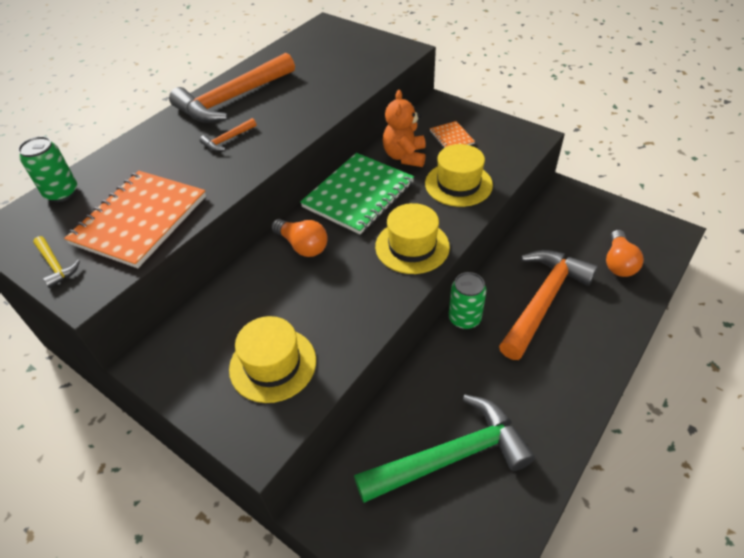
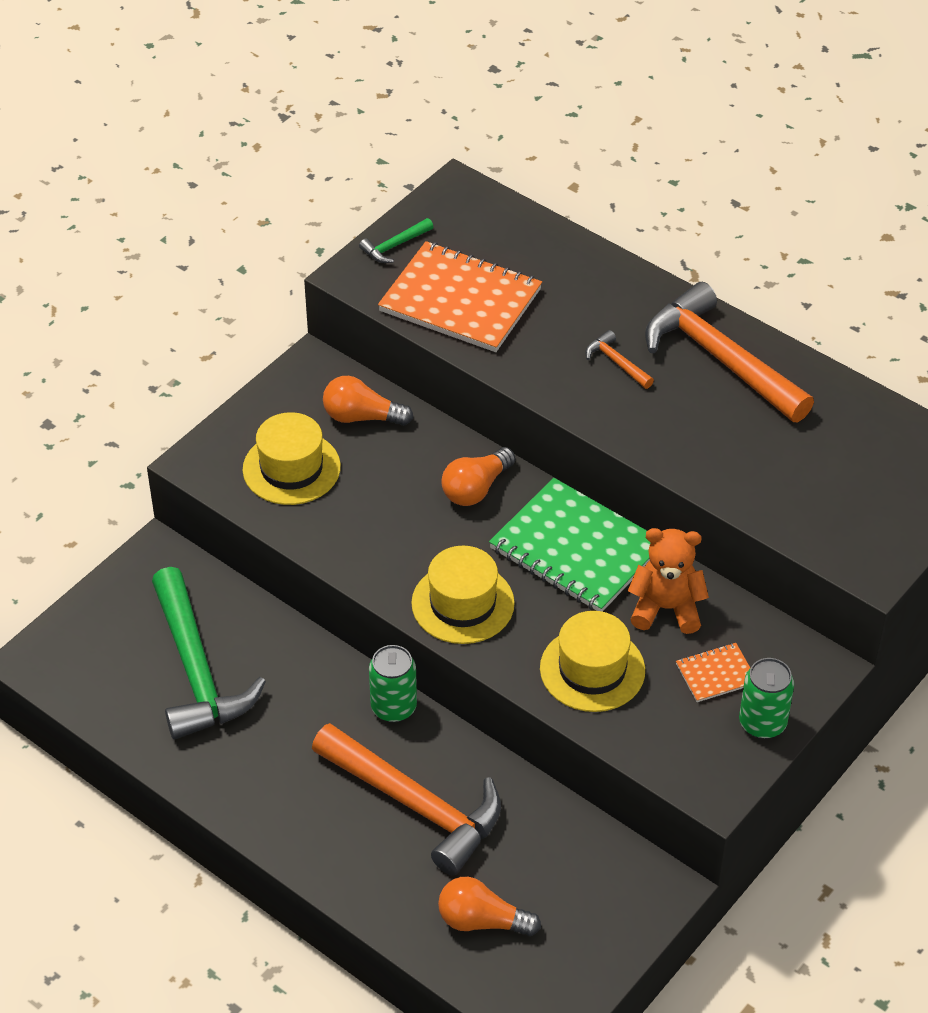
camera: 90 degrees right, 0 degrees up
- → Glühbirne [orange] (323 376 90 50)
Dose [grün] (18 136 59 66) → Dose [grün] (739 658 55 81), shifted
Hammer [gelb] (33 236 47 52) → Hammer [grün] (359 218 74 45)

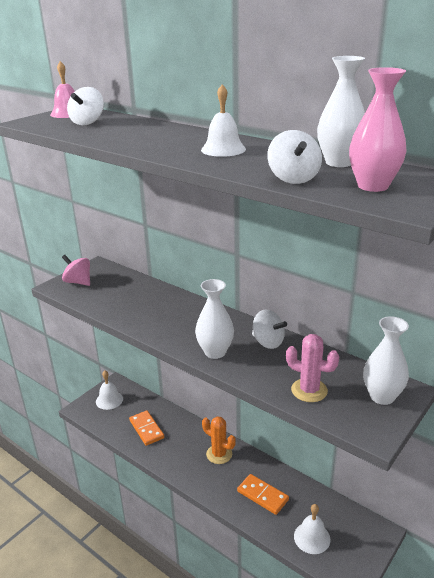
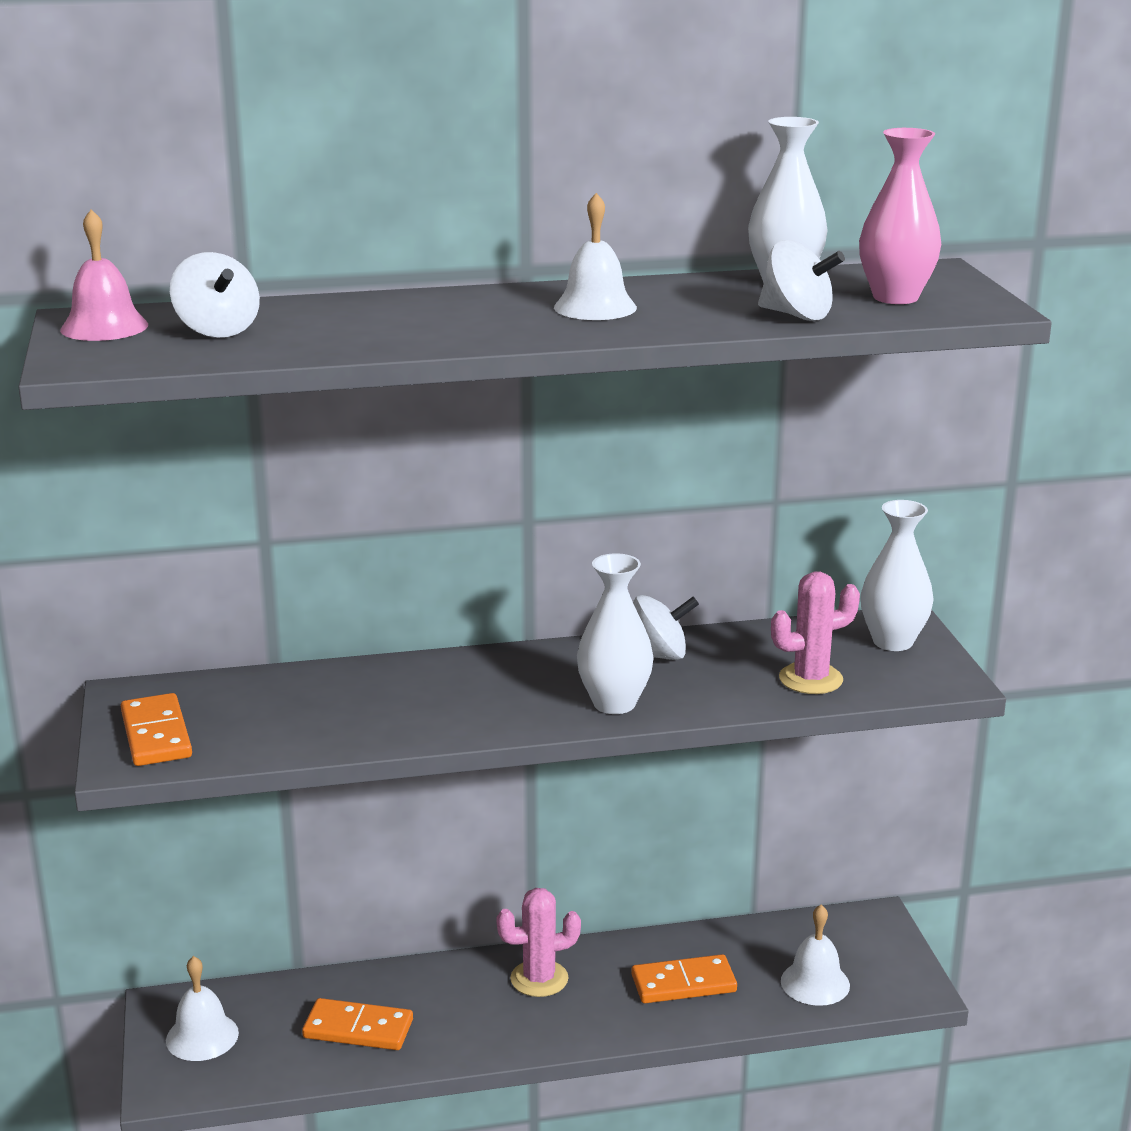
camera: 50 degrees left, 5 degrees down
Kreisel [rosa] (62 255 28 31) → Dominostein [orange] (121 693 71 73)
Kaktus [orange] (202 416 34 48) → Kaktus [rosa] (496 888 85 109)

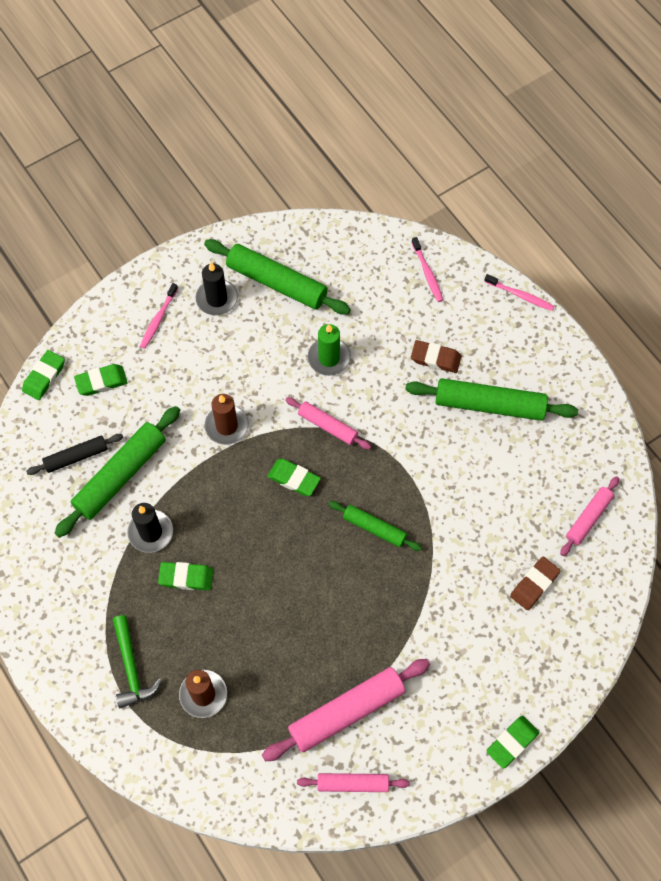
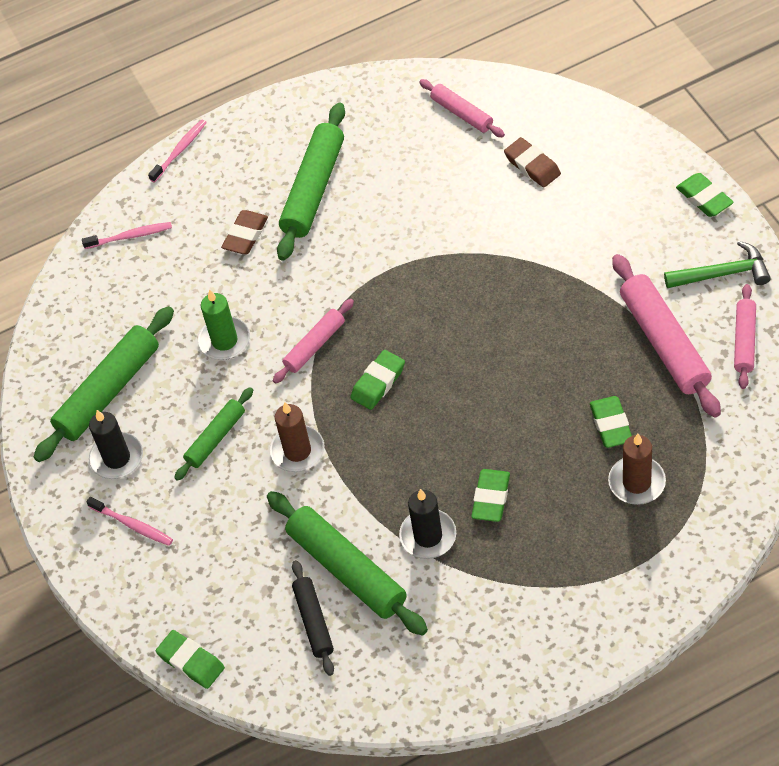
camera: 75 degrees left, 10 degrees down
Radiergummi [grün] (74 364 54 32) → Radiergummi [grün] (590 396 42 52), shifted
Hammer [grün] (113 615 49 93) → Hammer [grün] (664 241 107 47), shifted
Nudelholz [grün] (329 501 93 50) → Nudelholz [grün] (174 387 79 94), shifted

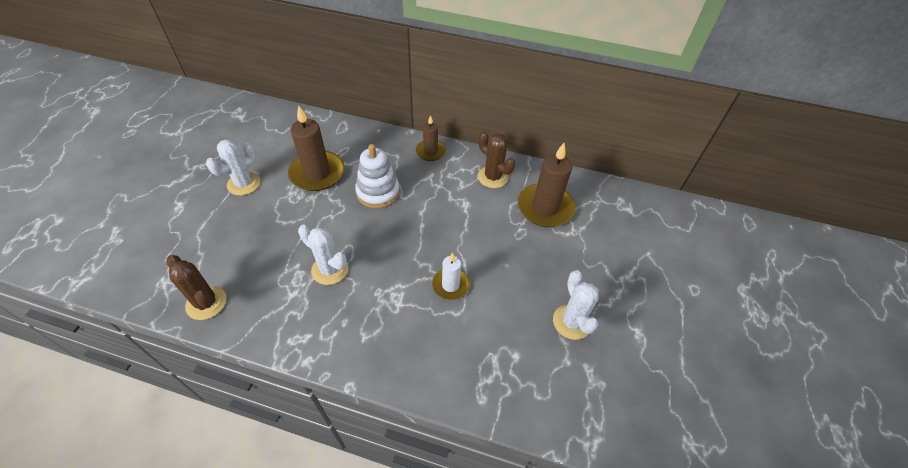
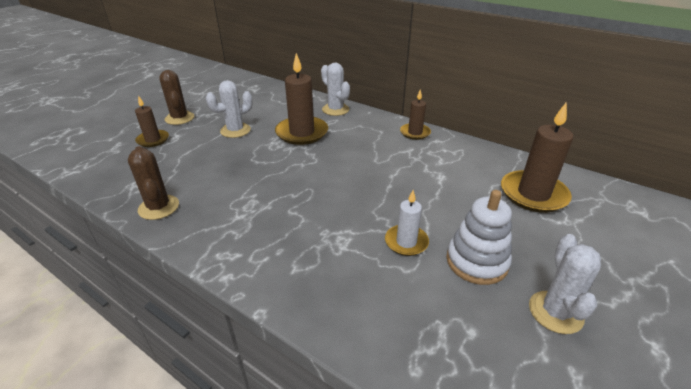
camera: 20 degrees right, 15 degrees down
- → Kerze [braun] (135 95 34 52)
Kaktus [weiß] (298 225 51 60) → Kaktus [weiß] (321 62 29 54), shifted
Stapelspielzeug [weiß] (355 144 45 64) → Stapelspielzeug [weiß] (446 190 66 95), shifted
Kaktus [braun] (478 131 37 57) → Kaktus [braun] (159 70 35 55), shifted

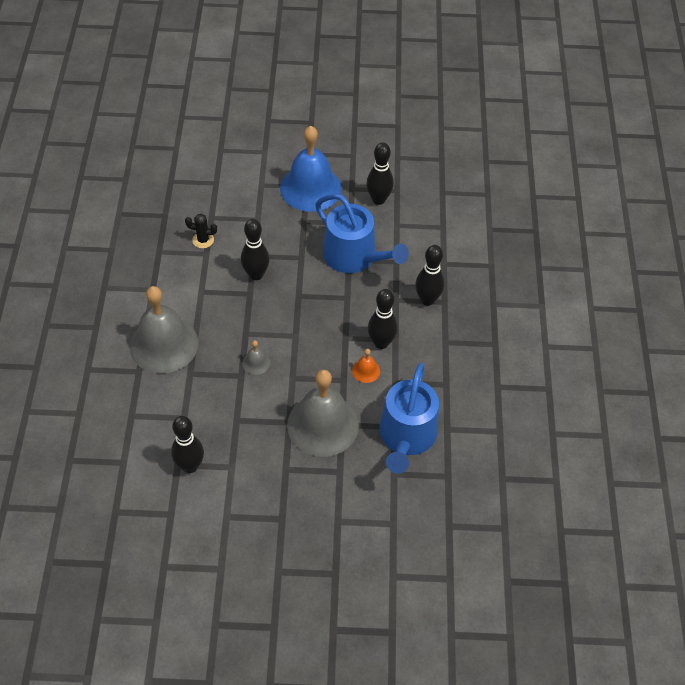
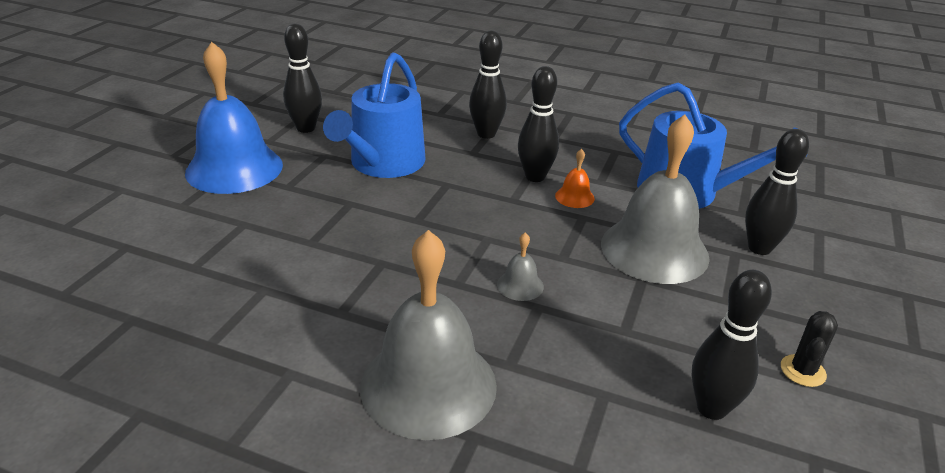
camera: 70 degrees left, 20 degrees down
Kaktus [schwarz] (185 214 32 34) → Kaktus [schwarz] (781 311 57 76), shifted
Bowlingkegel [schwarz] (241 219 29 61) → Bowlingkegel [schwarz] (745 129 64 126), shifted
Gießkanne [blau] (315 194 94 79) → Gießkanne [blau] (323 52 102 126), 135 degrees clockwise

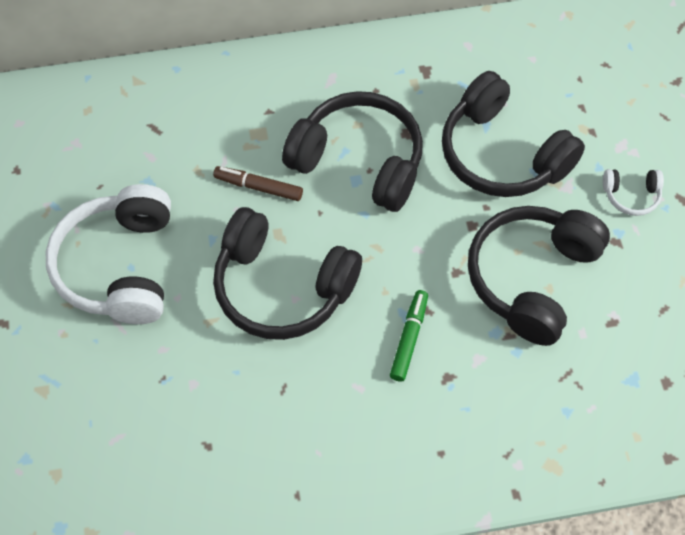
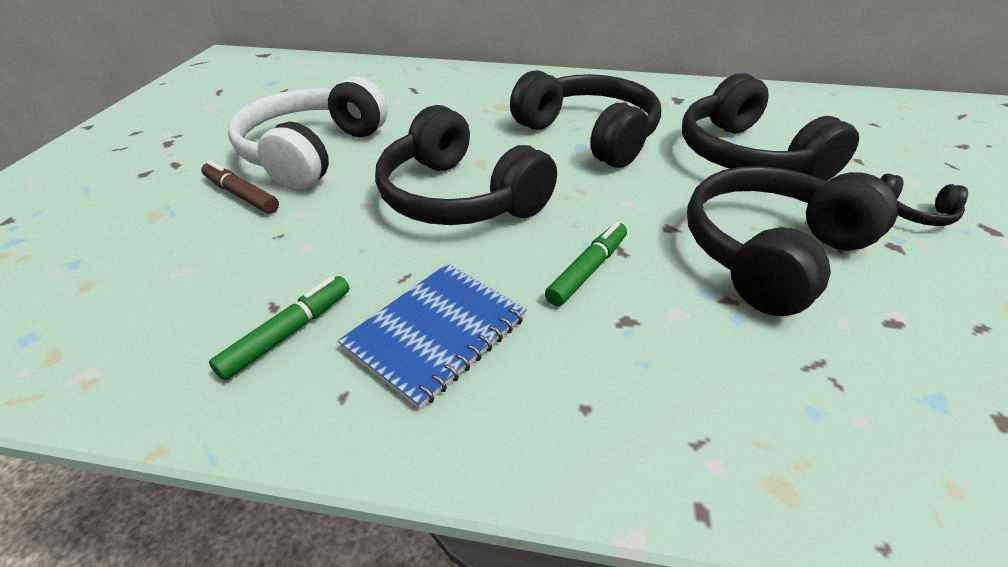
camera: 20 degrees right, 20 degrees down
- → Filzstift [grün] (209 276 141 104)
- → Notizbuch [blau] (338 263 189 147)
Filzstift [braun] (213 166 90 35) → Filzstift [braun] (201 161 78 53), shifted
Kopfhörer [weiß] (603 169 61 47) → Kopfhörer [schwarz] (880 174 88 52)

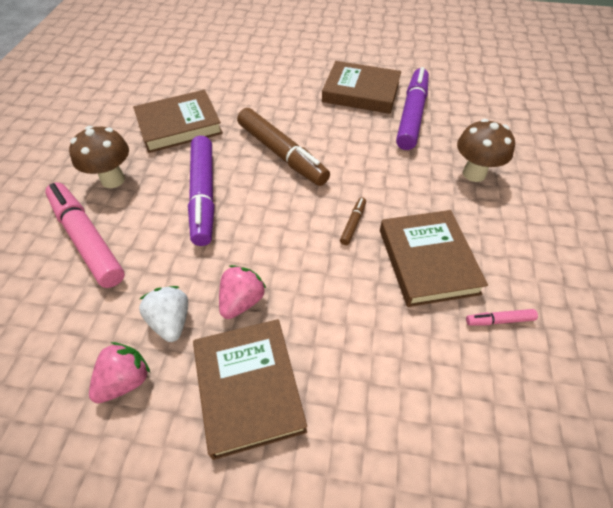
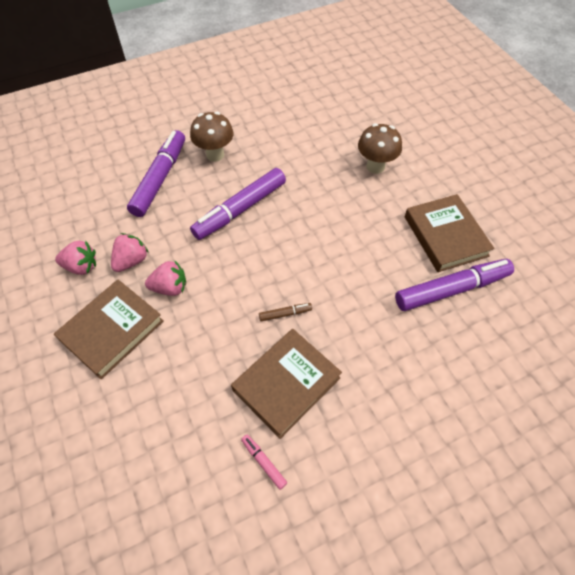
camera: 55 degrees right, 5 degrees up
Buch [braun] (133 90 90 63) → -
Filzstift [braun] (237 108 93 78) → -
Pilz [braun] (457 119 58 63) → Pilz [braun] (358 123 44 51), shifted
Filzstift [rosa] (45 182 80 106) → Filzstift [lila] (127 130 58 87)
Erdbeere [weiß] (139 286 49 56) → Erdbeere [rosa] (111 233 38 39)

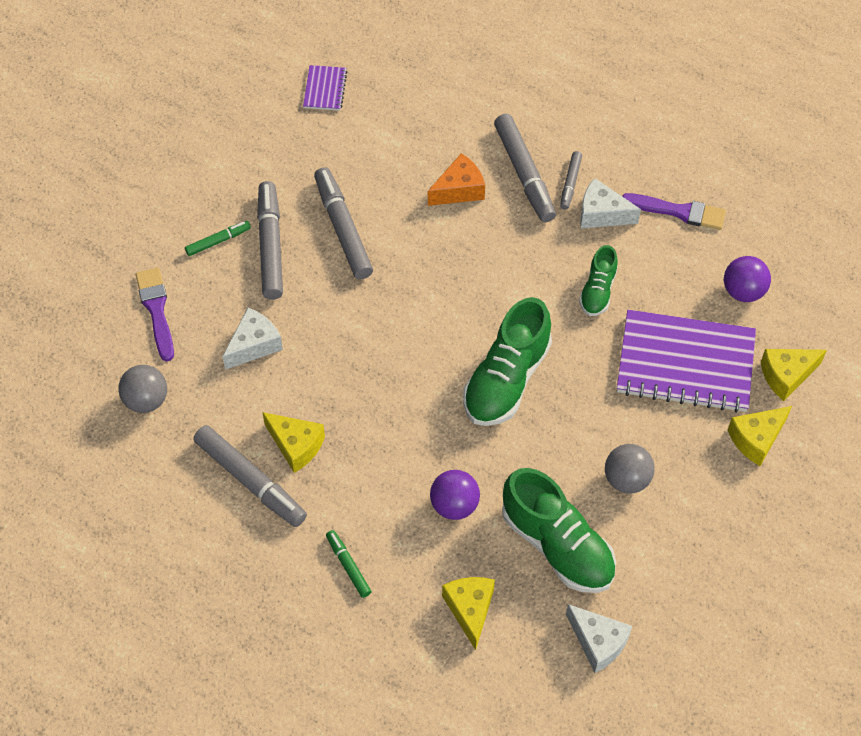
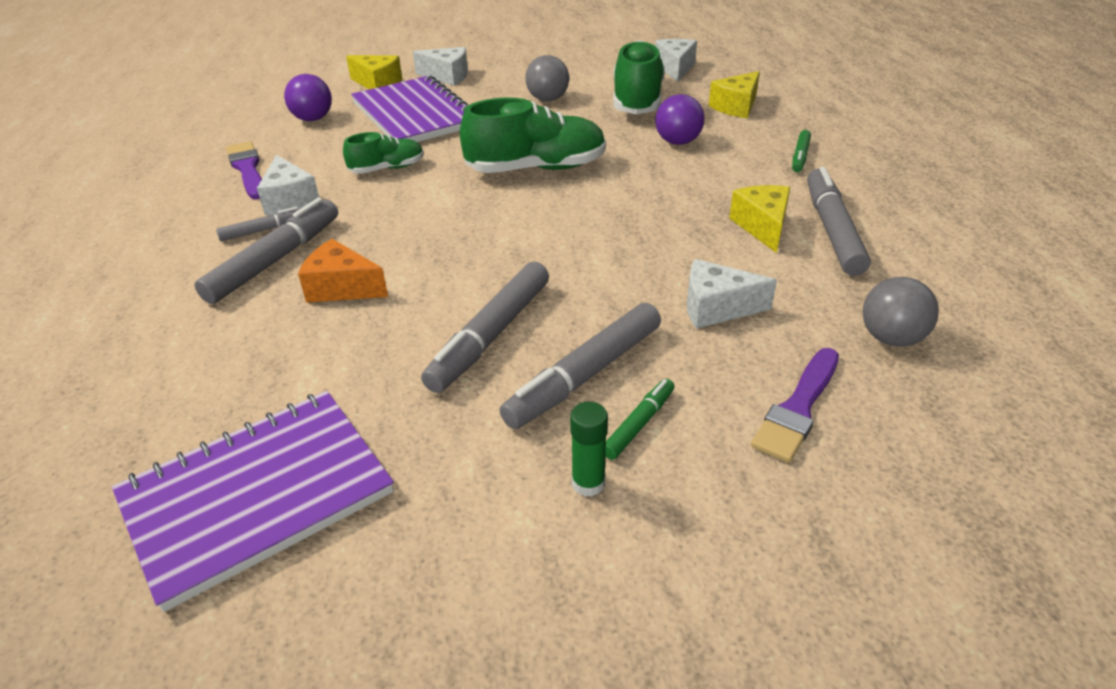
camera: 130 degrees left, 20 degrees down
- → Klebestift [grün] (570 402 38 95)
Käse [gelb] (728 406 64 60) → Käse [weiß] (413 47 55 39)
Filzstift [grün] (185 221 66 35) → Filzstift [grün] (605 379 69 81), 105 degrees clockwise
Notizbuch [lila] (303 65 44 46) → Notizbuch [lila] (112 391 282 221), x2.25

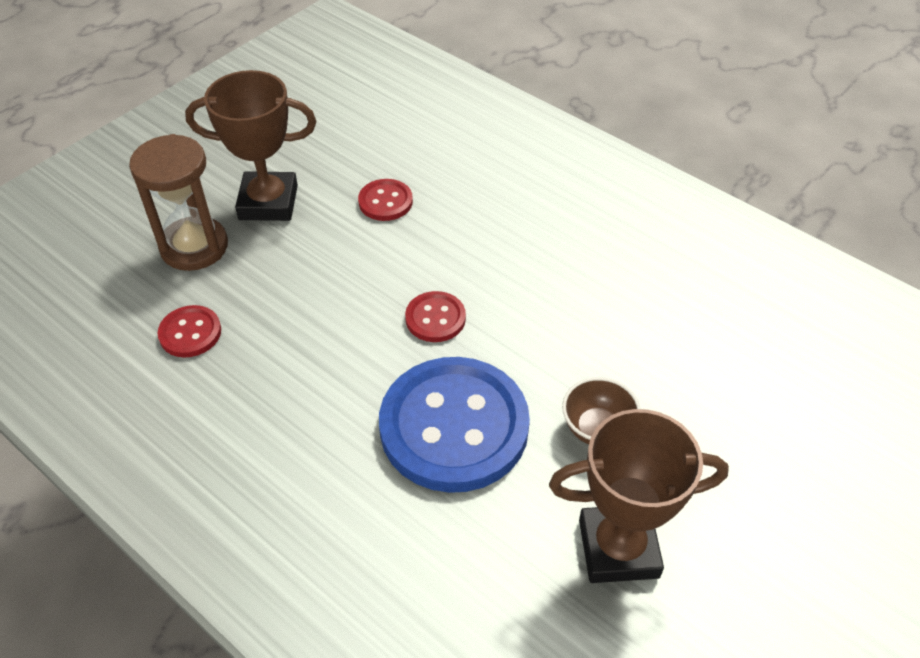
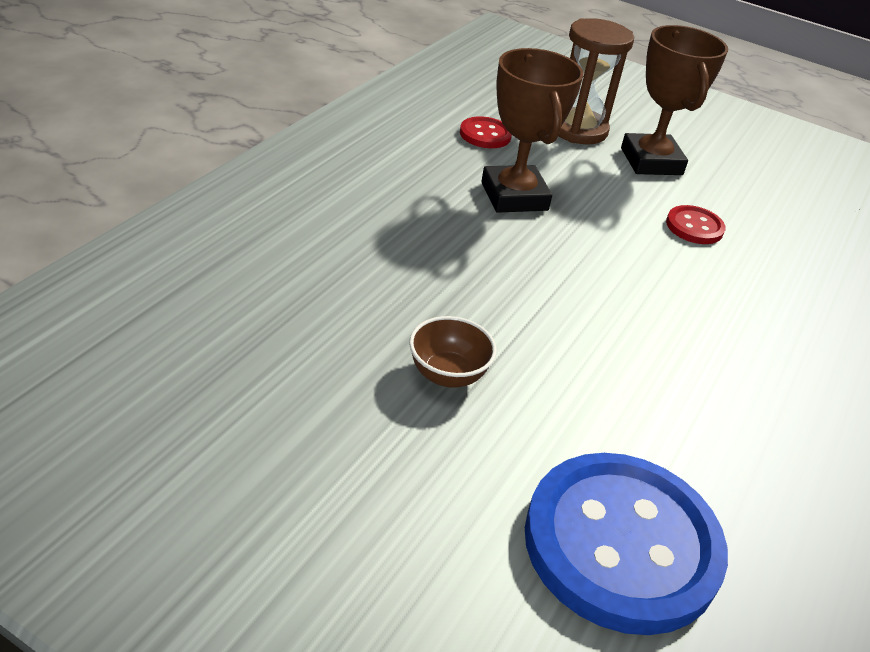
camera: 75 degrees right, 10 degrees down
Knopf [rot] (405 291 61 51) → -
Knopf [blau] (379 357 151 136) → Knopf [blau] (525 453 203 182), shifted
Pokal [braun] (549 409 180 174) → Pokal [braun] (481 48 103 165), shifted

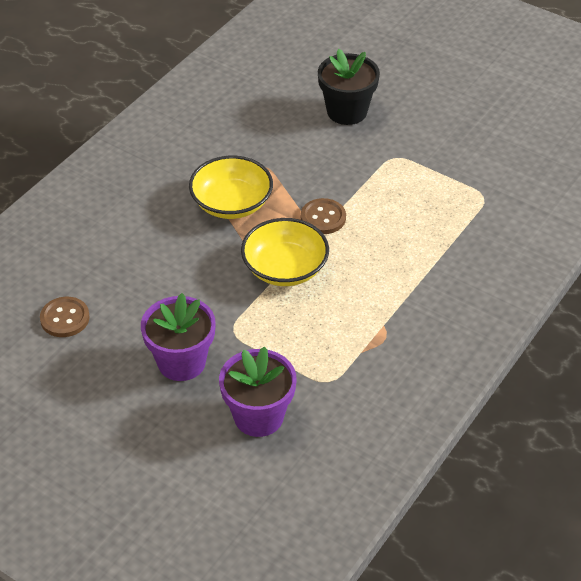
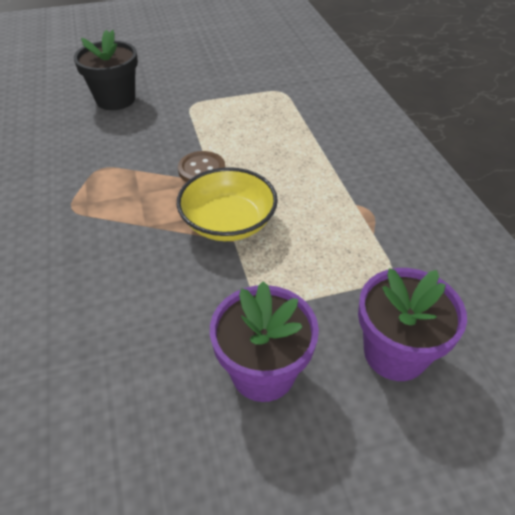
camera: 50 degrees left, 0 degrees up
Knopf [braun] (40 297 50 40) → -
Schüssel [gelb] (189 156 84 63) → -

